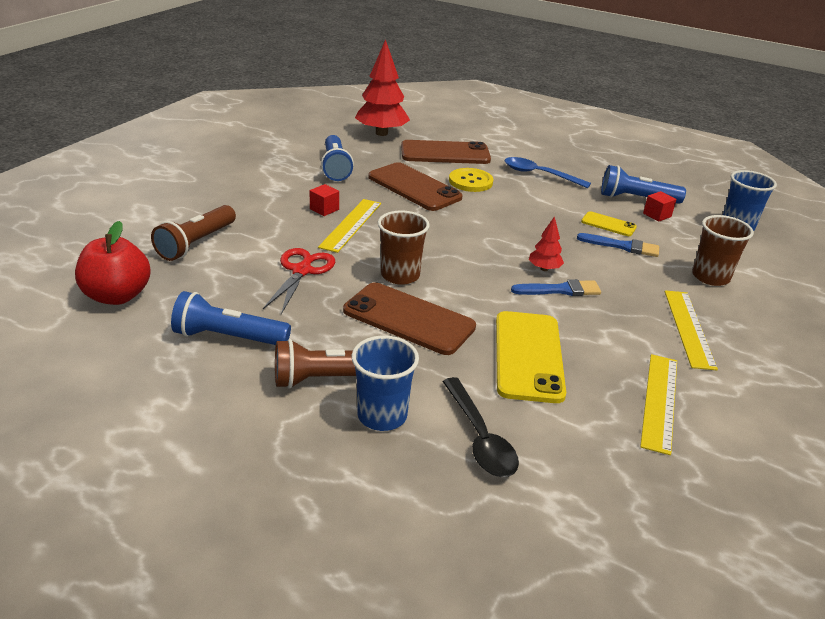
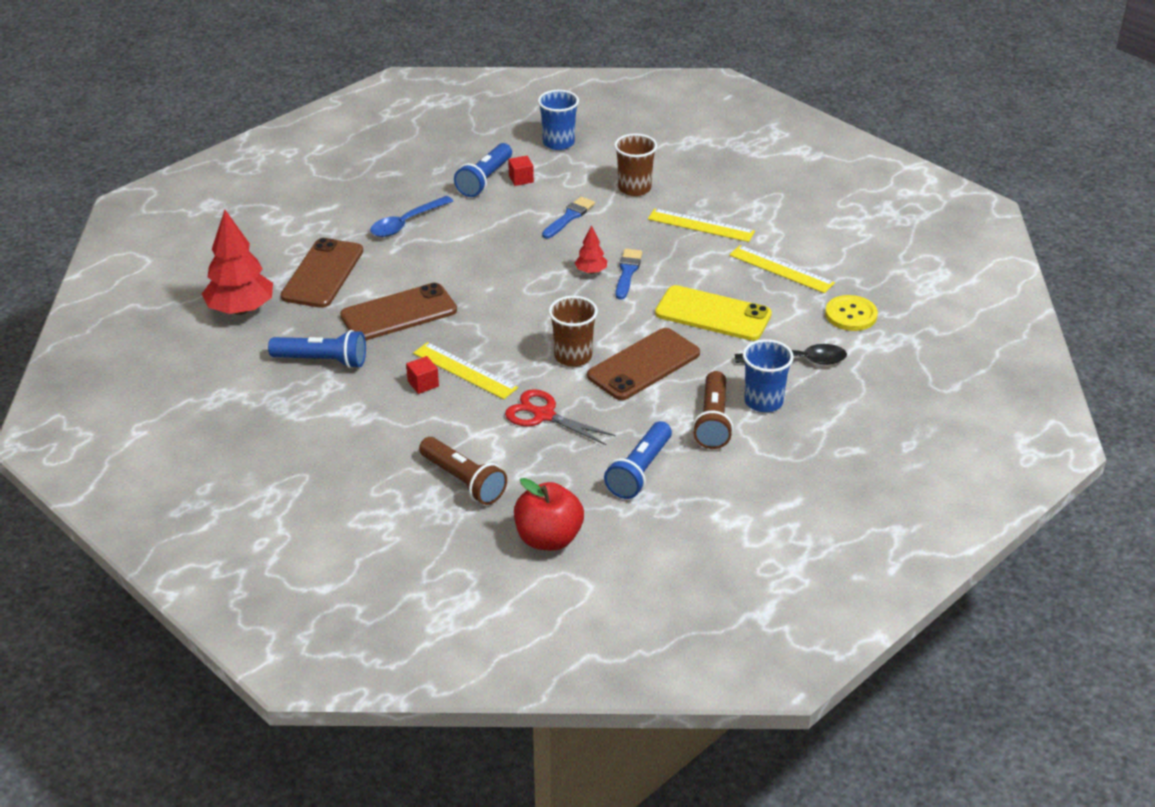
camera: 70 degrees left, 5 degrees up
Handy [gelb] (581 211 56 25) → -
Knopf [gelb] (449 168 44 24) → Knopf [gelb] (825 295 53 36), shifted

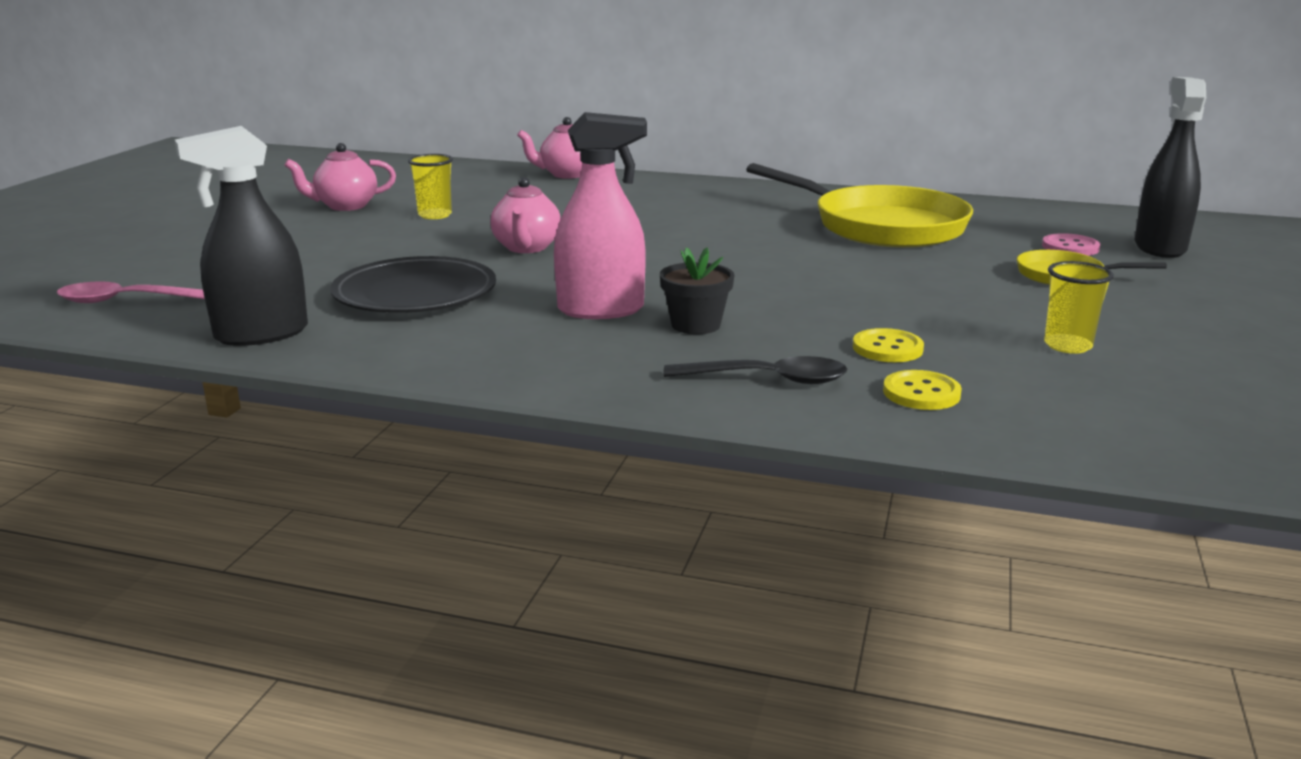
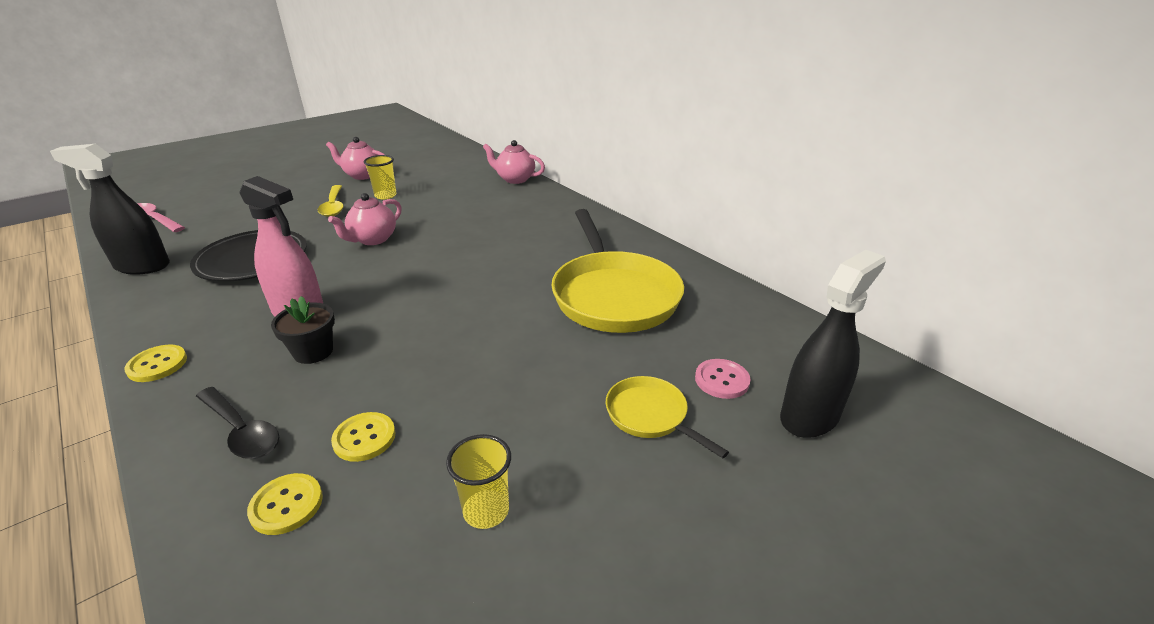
camera: 35 degrees right, 10 degrees up
- → Knopf [gelb] (124 345 63 37)
- → Löffel [gelb] (318 185 26 32)

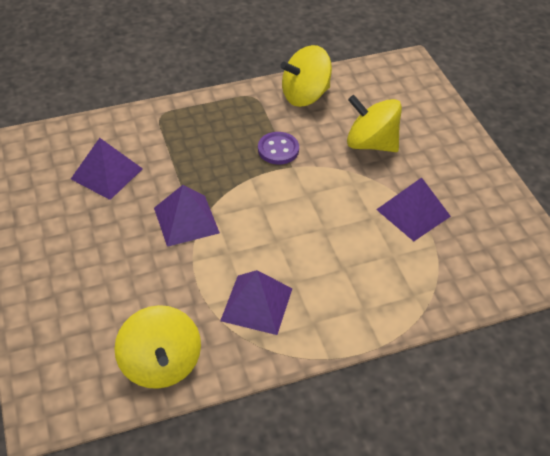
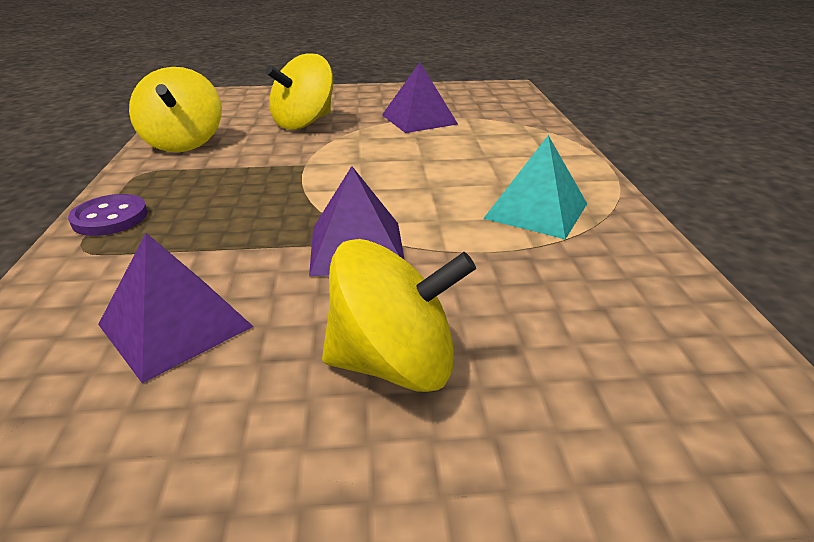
camera: 75 degrees left, 15 degrees down
Kreisel [gelb] (114 305 87 84) → Kreisel [gelb] (322 239 154 153), shifted
Knopf [lila] (258 132 41 33) → Knopf [lila] (68 194 80 42), shifted
Pyramide [lila] (220 270 73 65) → Pyramide [türkis] (483 135 104 105)

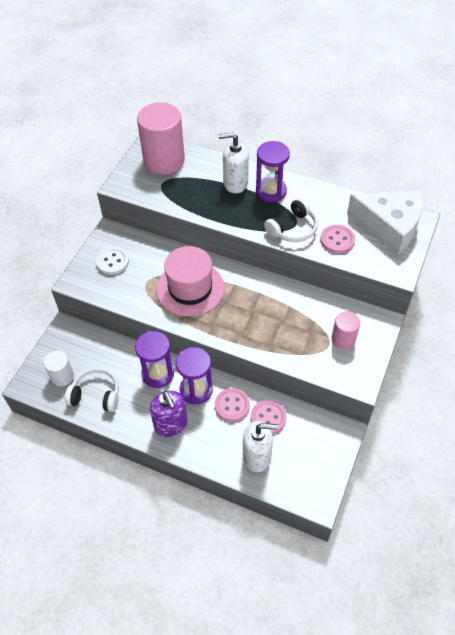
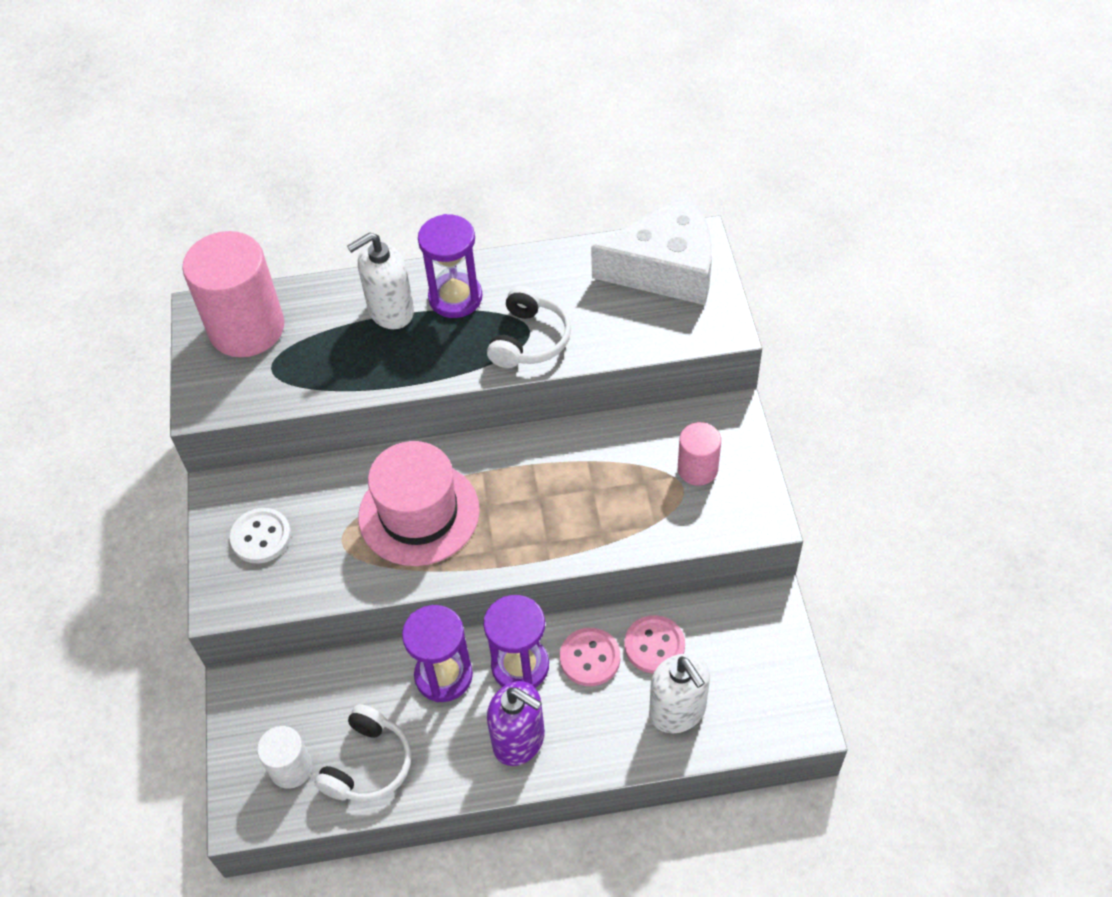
camera: 30 degrees left, 0 degrees up
Knopf [rosa] (320 225 35 29) → -
Kopfhörer [weiß] (65 368 54 44) → Kopfhörer [weiß] (314 704 97 98), 135 degrees clockwise
Seifenspender [weiß] (243 421 36 51) → Seifenspender [weiß] (649 654 61 79), 90 degrees clockwise

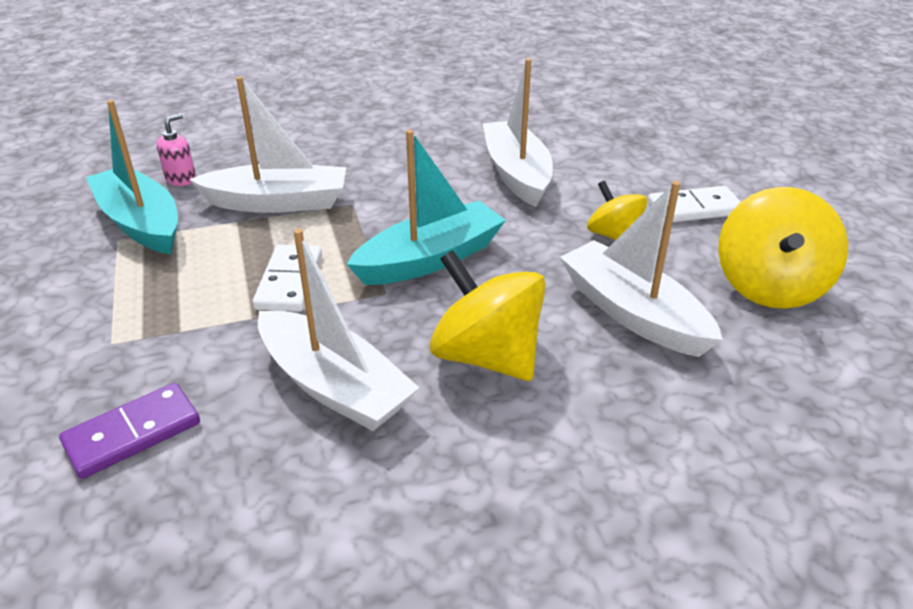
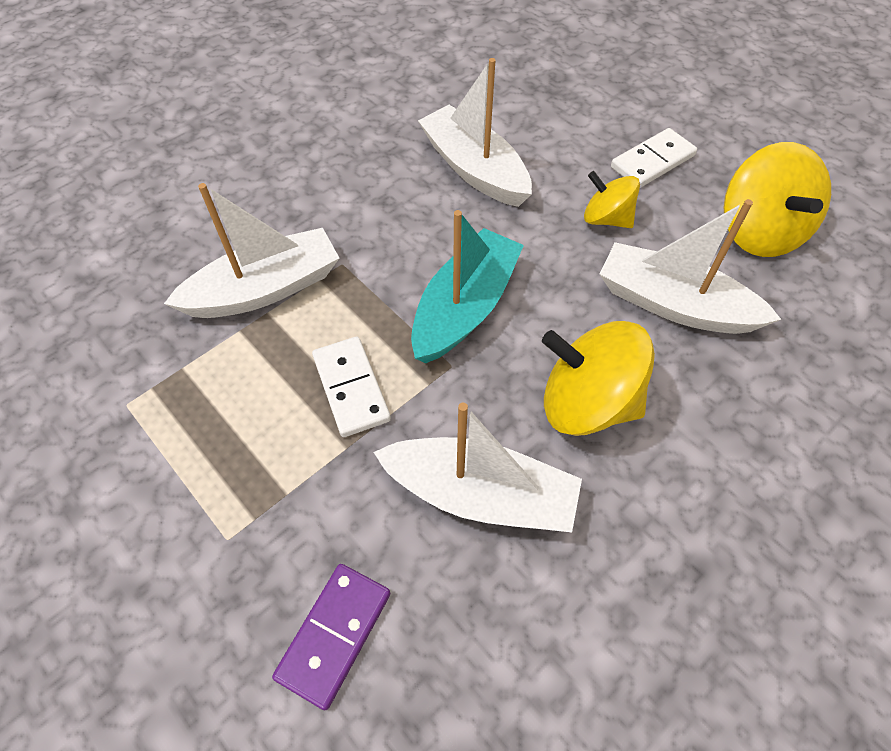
camera: 25 degrees left, 20 degrees up
Boot [türkis] (86 100 92 154) → -
Seifenspender [rosa] (156 114 40 72) → -

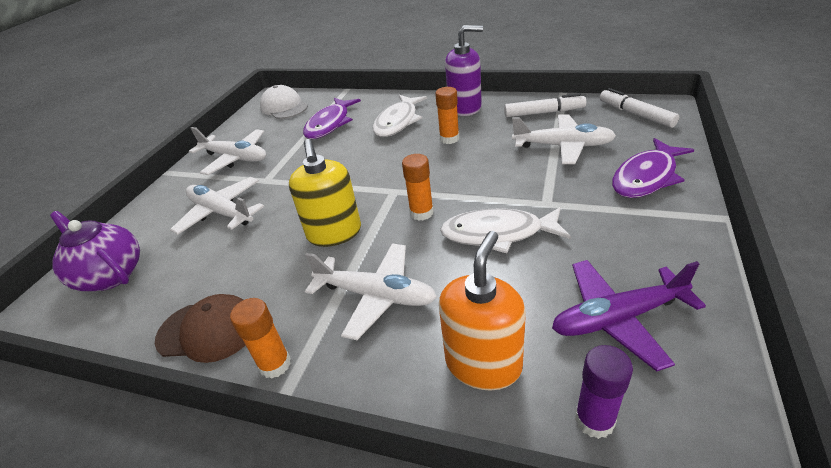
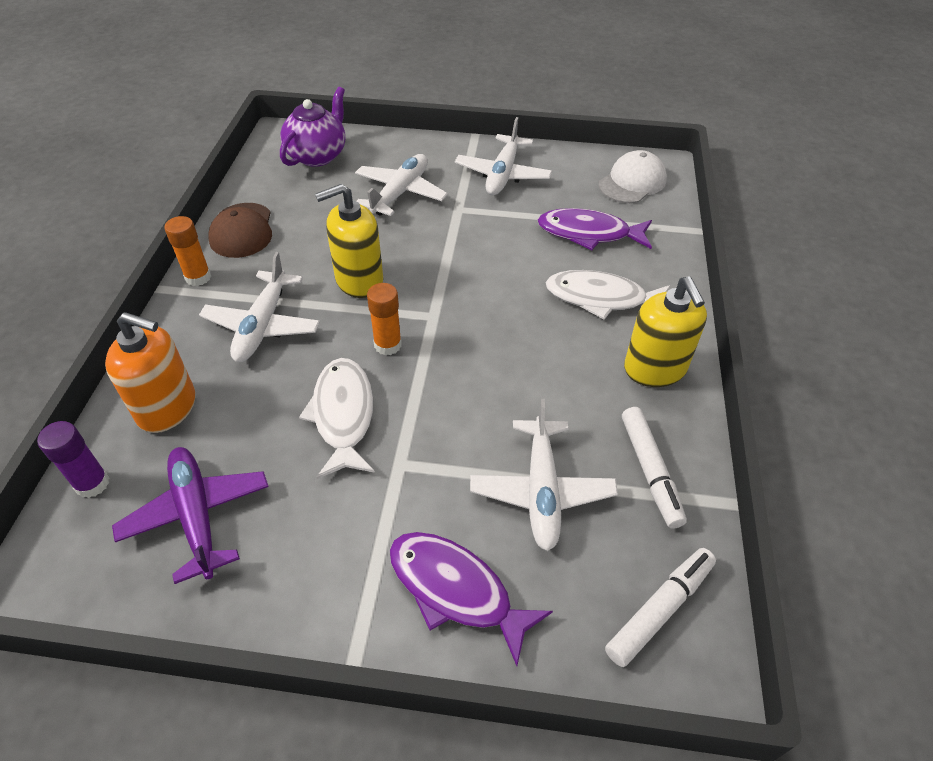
camera: 75 degrees right, 10 degrees up
Klebestift [orange] (435 87 24 57) → -
Seifenspender [lila] (445 25 38 91) → Seifenspender [gelb] (624 276 83 111)

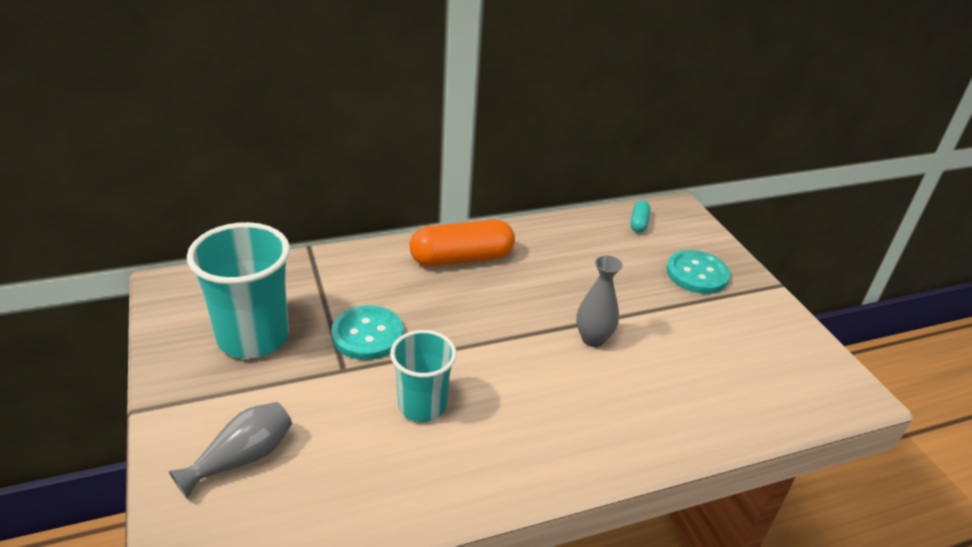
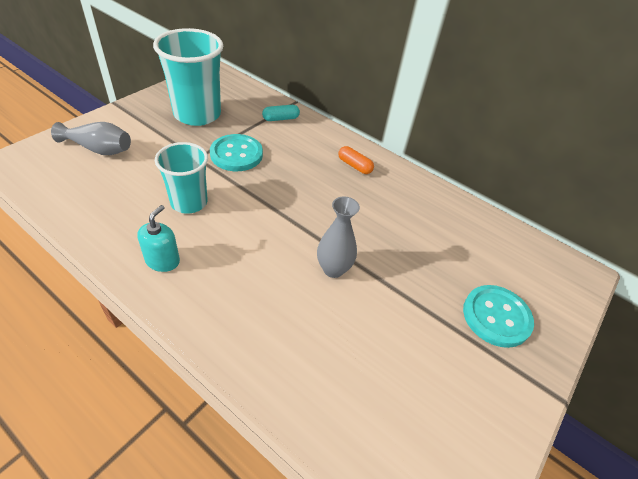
camera: 55 degrees right, 10 degrees up
- → Seifenspender [türkis] (137 205 43 67)
Kapsel [türkis] (631 200 19 33) → Kapsel [türkis] (262 105 38 16), shifted
Kapsel [orange] (410 219 105 47) → Kapsel [orange] (338 146 36 28), x0.47

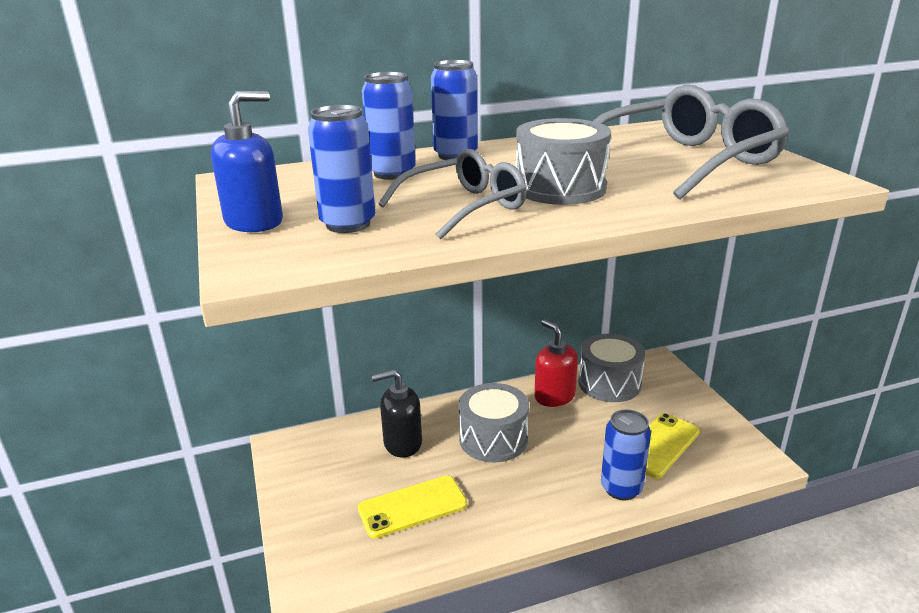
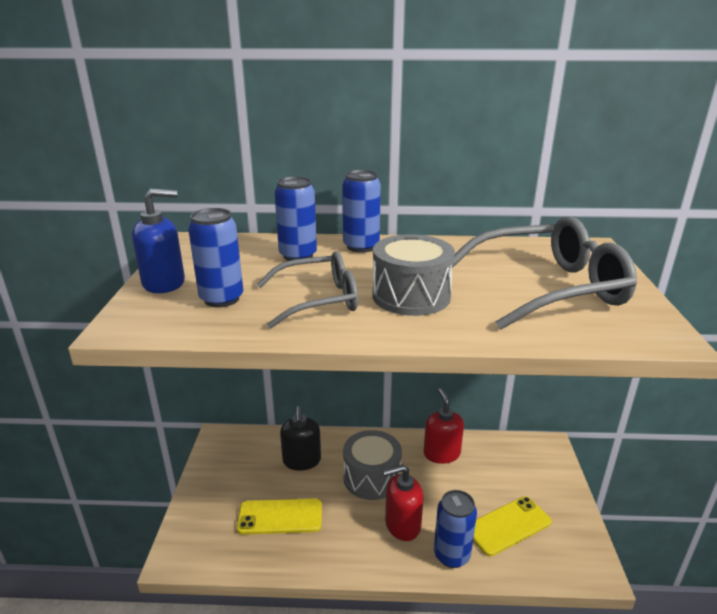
camera: 20 degrees right, 0 degrees up
Trommel [grau] (578 334 67 68) → -
- → Seifenspender [rot] (383 465 41 76)
Seifenspender [schwarz] (372 369 50 89) → Seifenspender [schwarz] (280 406 41 65), 105 degrees counterclockwise

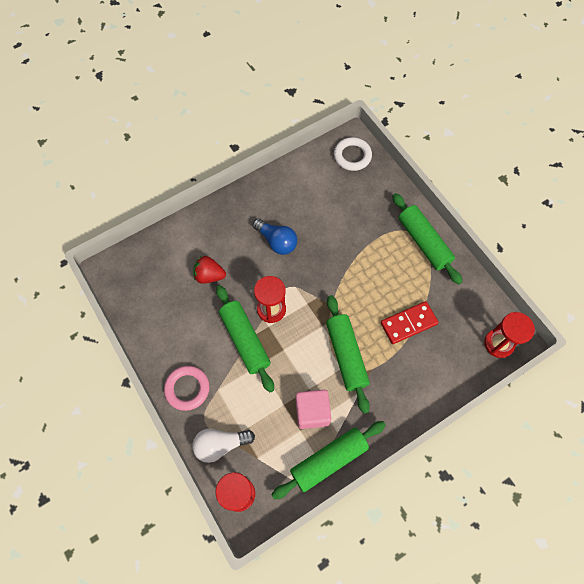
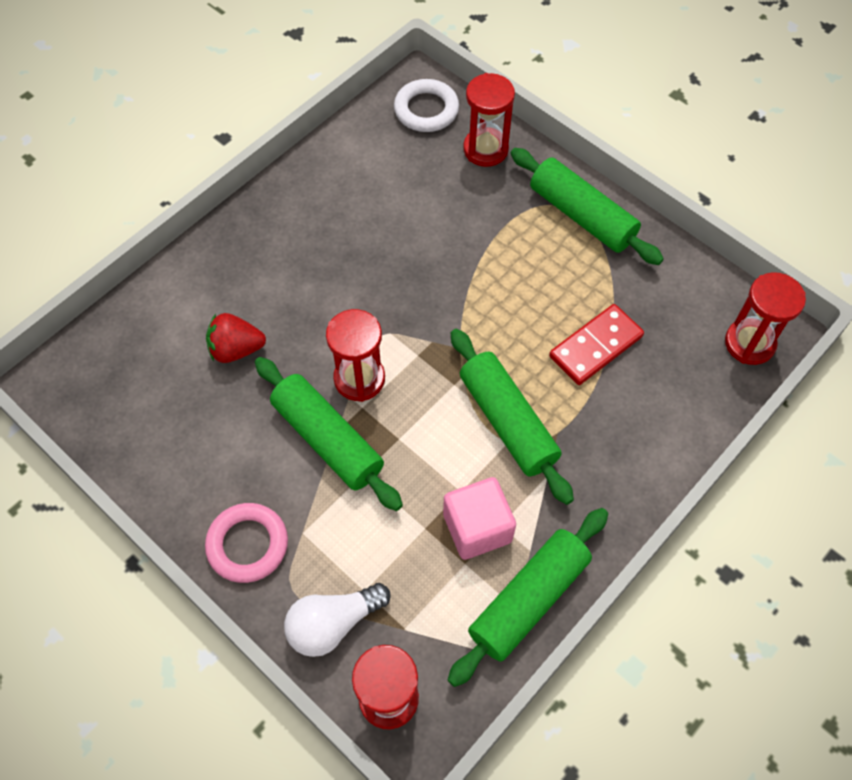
camera: 15 degrees left, 5 degrees down
Glühbirne [blau] (252 218 45 37) → -
- → Sanduhr [rot] (463 73 52 94)

